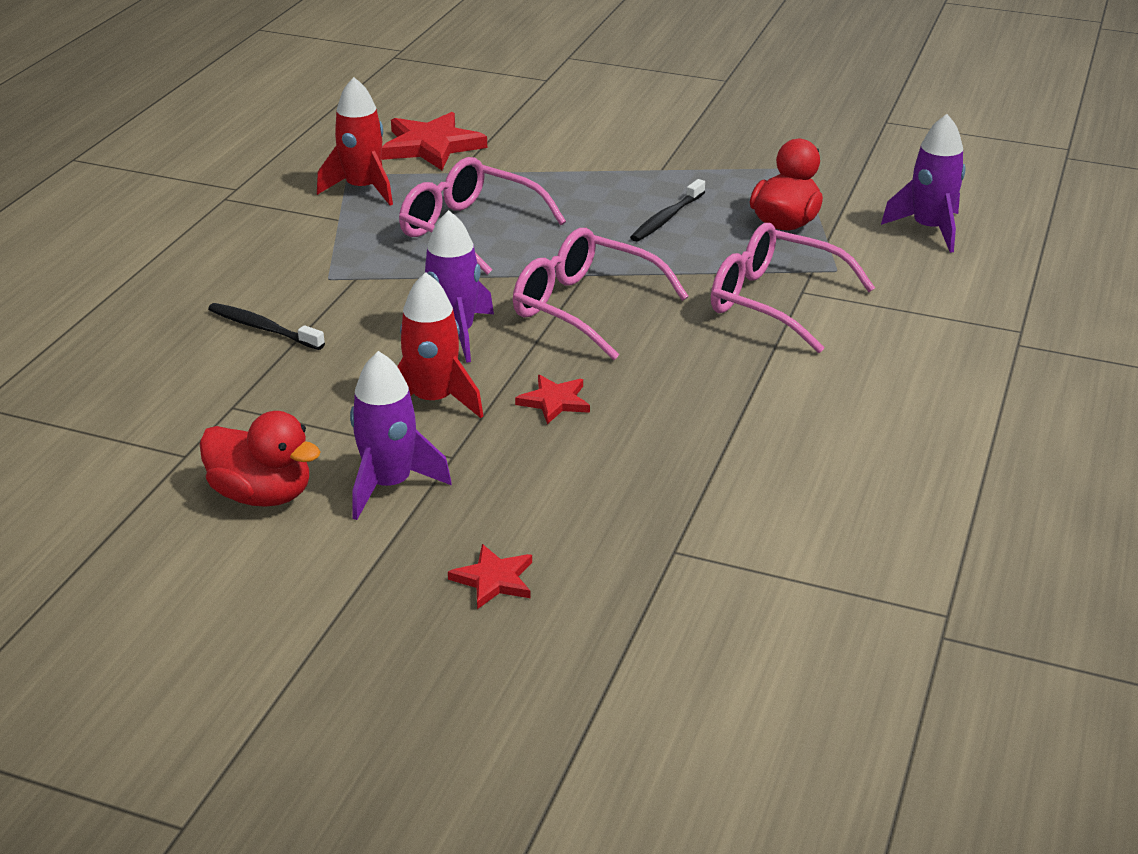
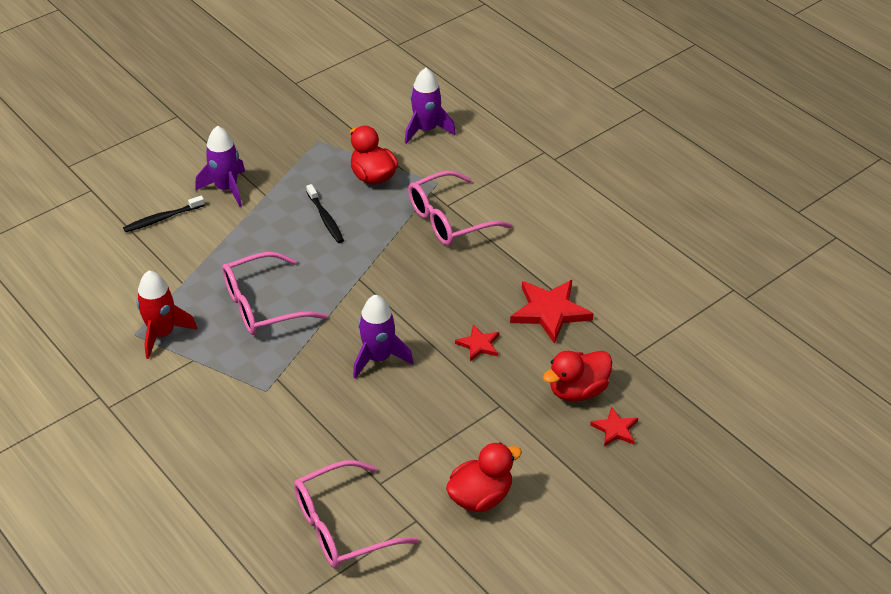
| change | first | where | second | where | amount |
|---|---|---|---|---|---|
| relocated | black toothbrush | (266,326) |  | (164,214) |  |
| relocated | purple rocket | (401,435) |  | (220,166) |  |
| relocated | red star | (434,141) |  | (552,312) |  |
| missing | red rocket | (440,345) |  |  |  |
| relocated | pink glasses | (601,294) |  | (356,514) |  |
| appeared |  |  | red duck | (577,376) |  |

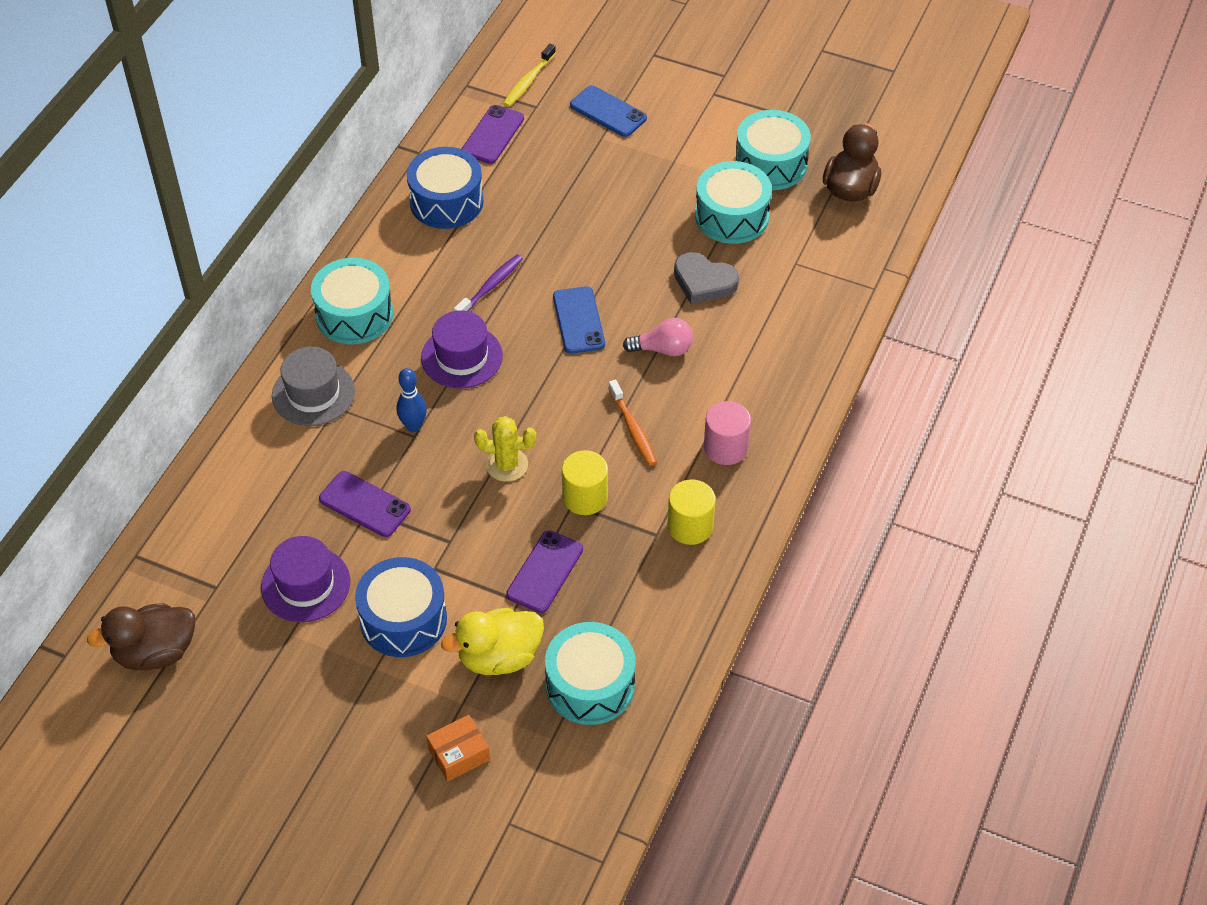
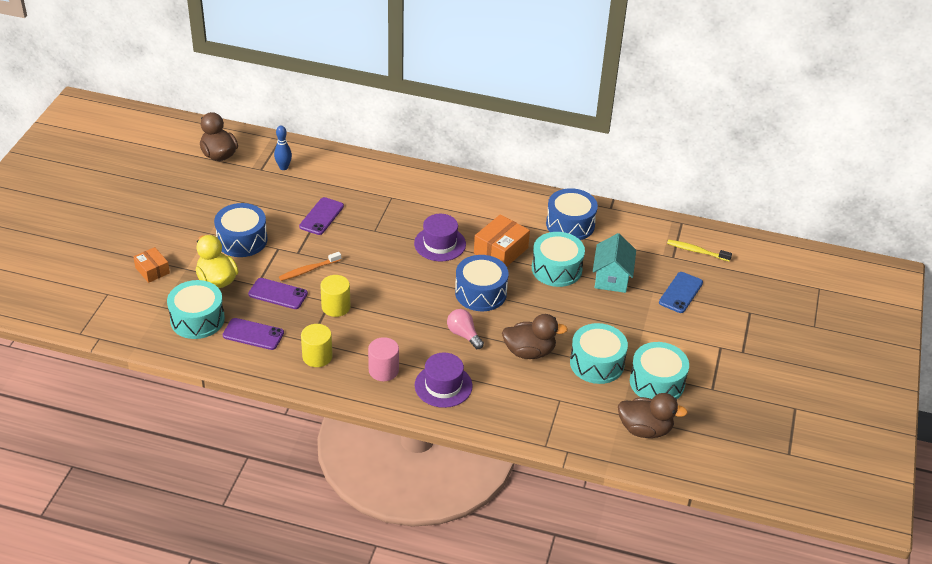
| change | first | where | second | where | amount |
|---|---|---|---|---|---|
| relocated | purple hat | (305,579) |  | (443,380) |  |
| missing | grey hat | (313,386) |  |  |  |
| relocated | turquoise drum | (352,301) |  | (558,259) |  |
| relocated | blue bowling pin | (412,400) |  | (283,148) |  |
| exchanged | purple toothbrush | (488,283) | orange box | (502,240) |  |
| relocated | purple phone | (493,134) |  | (253,334) |  |
| missing | yellow cactus | (505,449) |  |  |  |
| exchanged | blue phone | (579,320) | blue drum | (482,283) |  |
| relocated | orange toothbrush | (632,422) |  | (310,266) |  |
| spun | pink light bulb | (658,337) |  | (465,329) | 150 degrees clockwise |
| exchanged | grey heart | (706,278) | brown duck | (535,336) |  |
| appeared |  |  | turquoise house | (614,263) |  |

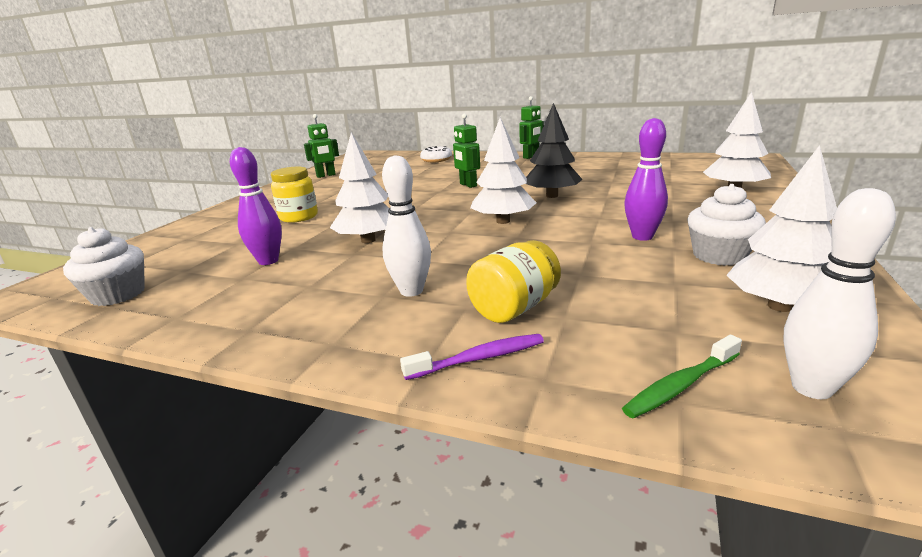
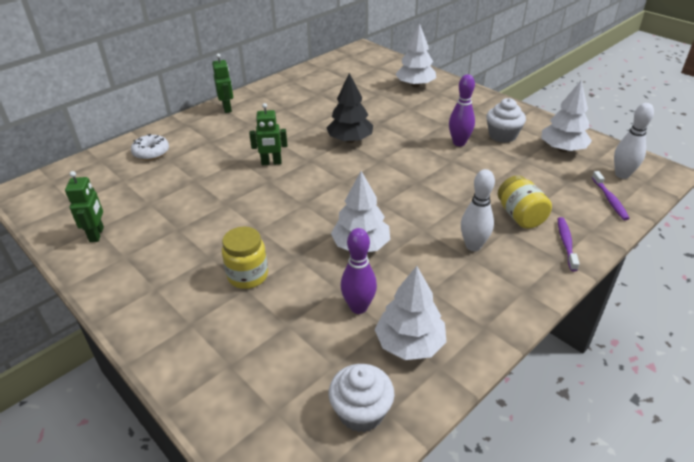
| change | first | where | second | where | amount |
|---|---|---|---|---|---|
| relocated | white tree | (503,170) |  | (410,313) |  |
| colour | green toothbrush | (682,377) | purple toothbrush | (611,195) |  |

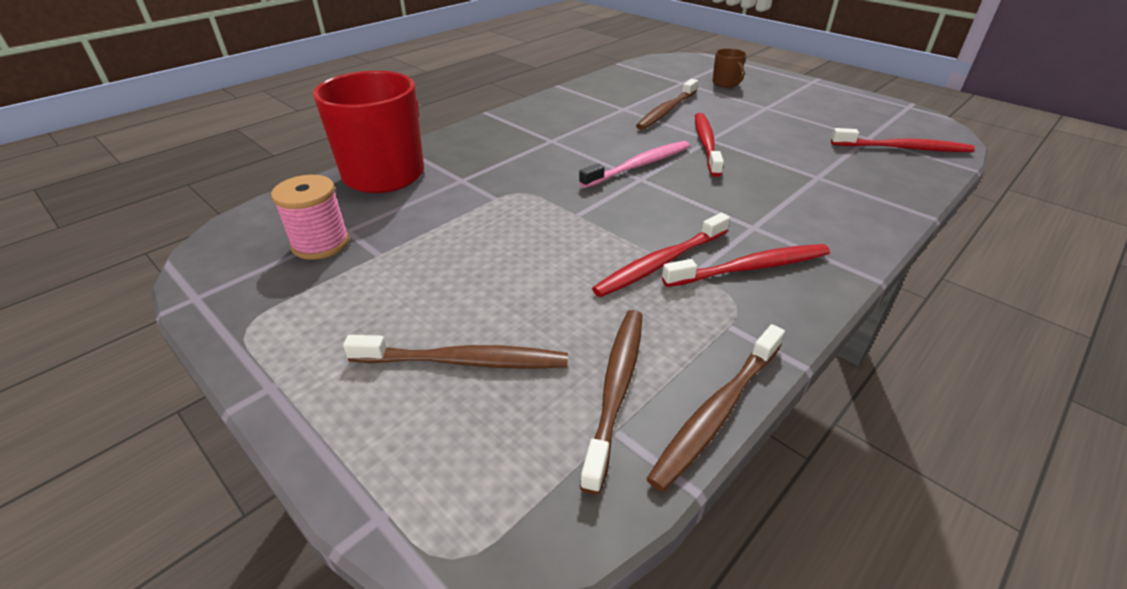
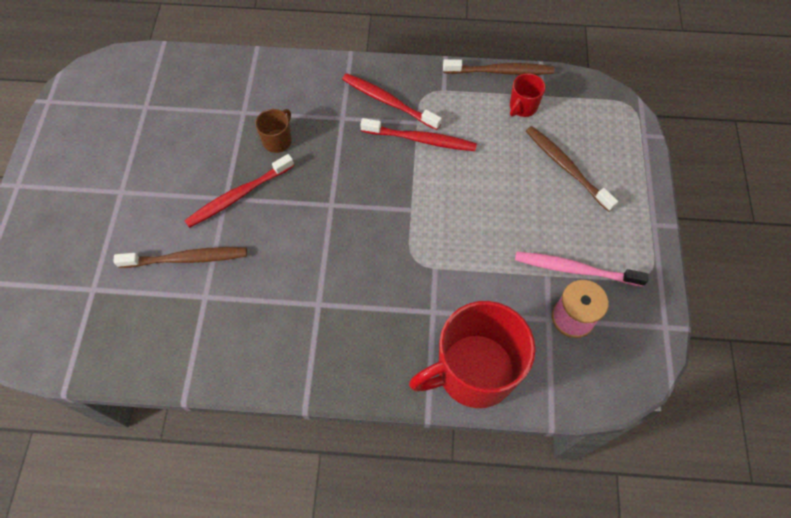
| change | first | where | second | where | amount |
|---|---|---|---|---|---|
| relocated | pink toothbrush | (634,164) |  | (582,269) |  |
| exchanged | brown toothbrush | (611,402) | red mug | (527,95) |  |
| relocated | brown mug | (729,68) |  | (273,131) |  |
| missing | red toothbrush | (903,140) |  |  |  |

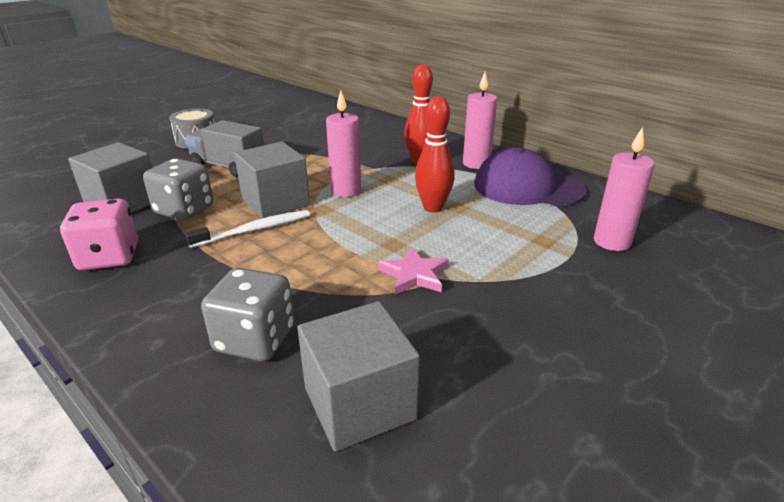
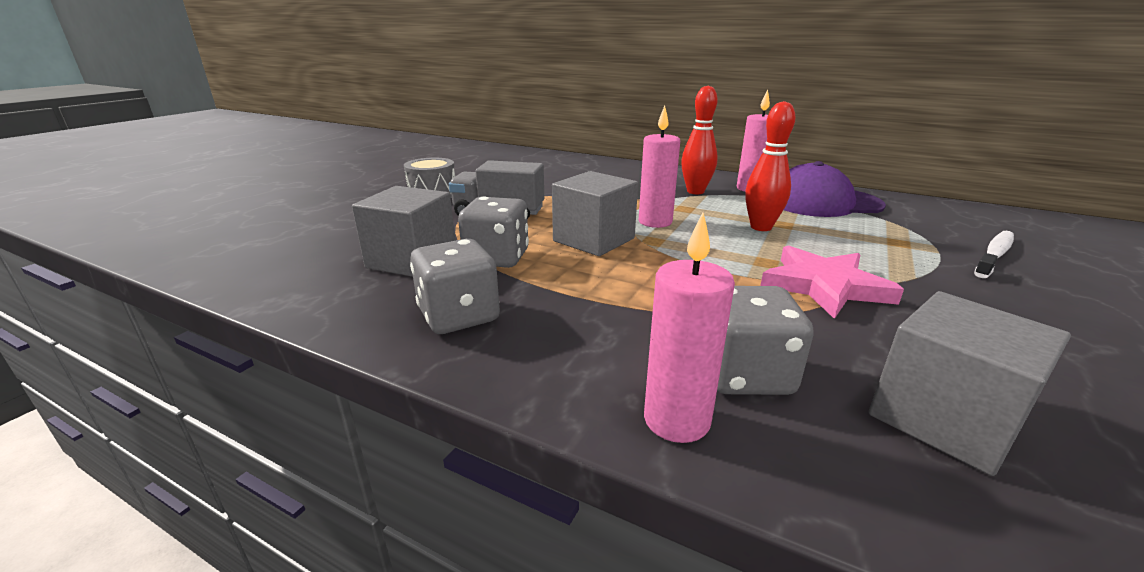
| change | first | where | second | where | amount |
|---|---|---|---|---|---|
| colour | pink dice | (99,234) | grey dice | (455,286) |  |
| relocated | white toothbrush | (247,229) |  | (994,254) |  |
| size | pink star | (413,271) |  | (832,282) | x1.54 |
| relocated | pink candle | (624,189) |  | (689,327) |  |

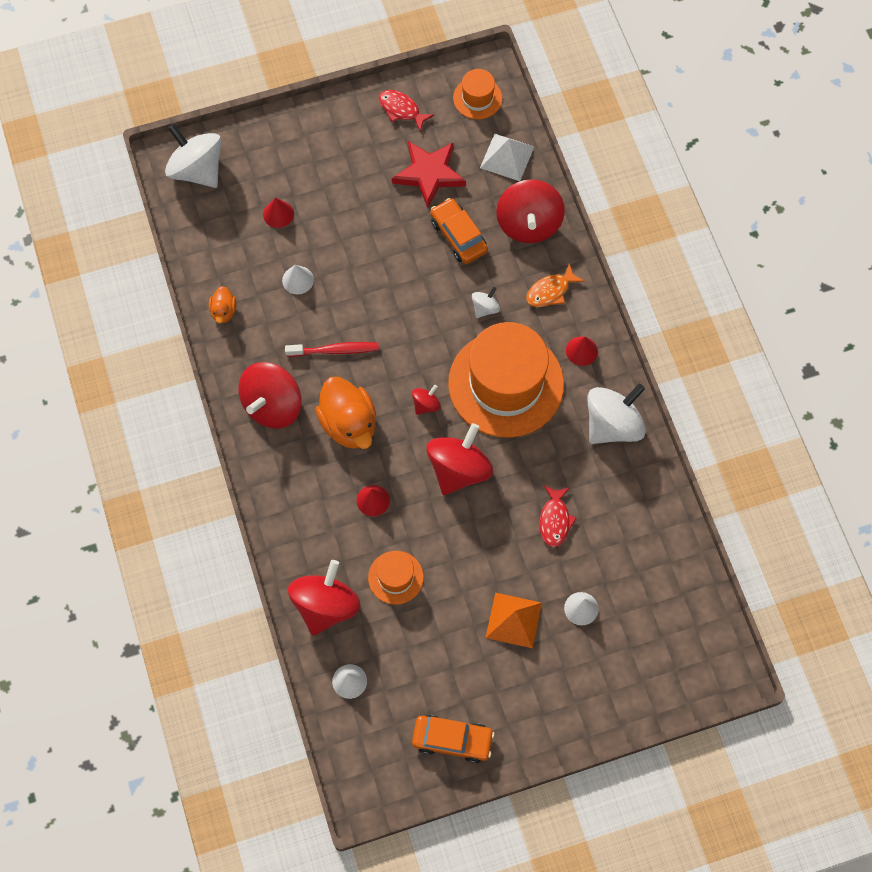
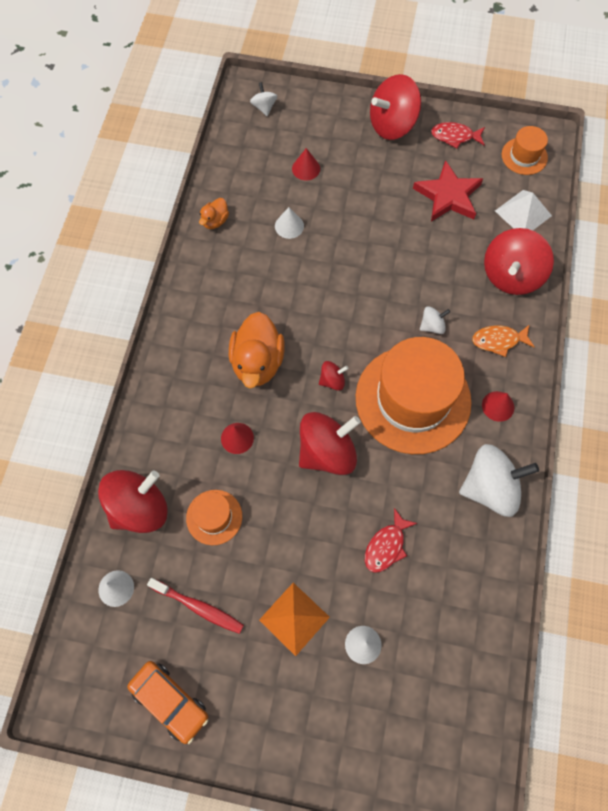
| change | first | where | second | where | amount |
|---|---|---|---|---|---|
| size | white spinning top | (193,156) |  | (263,99) | x0.47 |
| relocated | red spinning top | (270,395) |  | (395,107) |  |
| relocated | red toothbrush | (332,349) |  | (195,606) |  |
| spun | red fish | (406,110) |  | (458,135) | 60 degrees counterclockwise |
| missing | orange car | (459,231) |  |  |  |

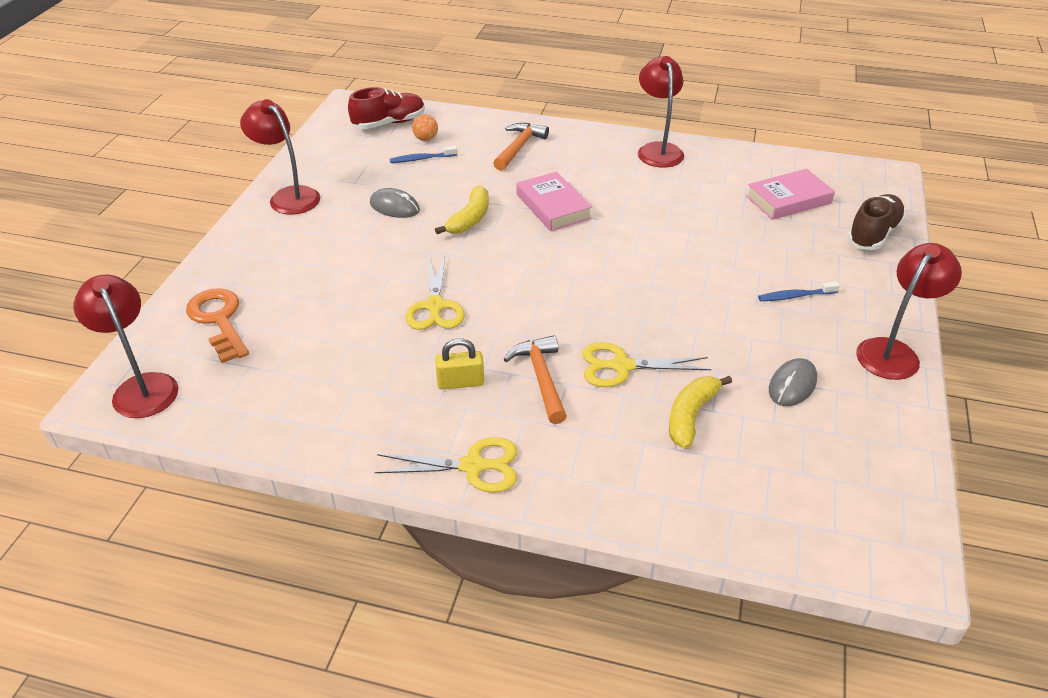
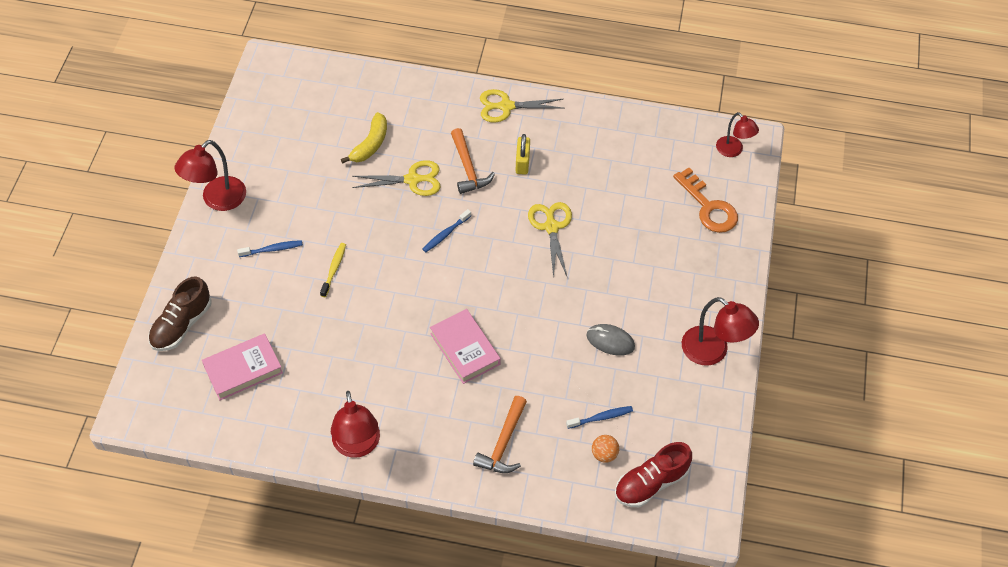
| change | first | where | second | where | amount |
|---|---|---|---|---|---|
| size | red lamp | (126,346) |  | (737,134) | x0.64 |
| missing | yellow banana | (462,209) |  |  |  |
| spun | yellow padlock | (459,363) |  | (523,154) | 75 degrees counterclockwise |
| missing | grey mouse | (793,382) |  |  |  |
| appeared |  |  | yellow toothbrush | (333,270) |  |
| appeared |  |  | blue toothbrush | (446,230) |  |

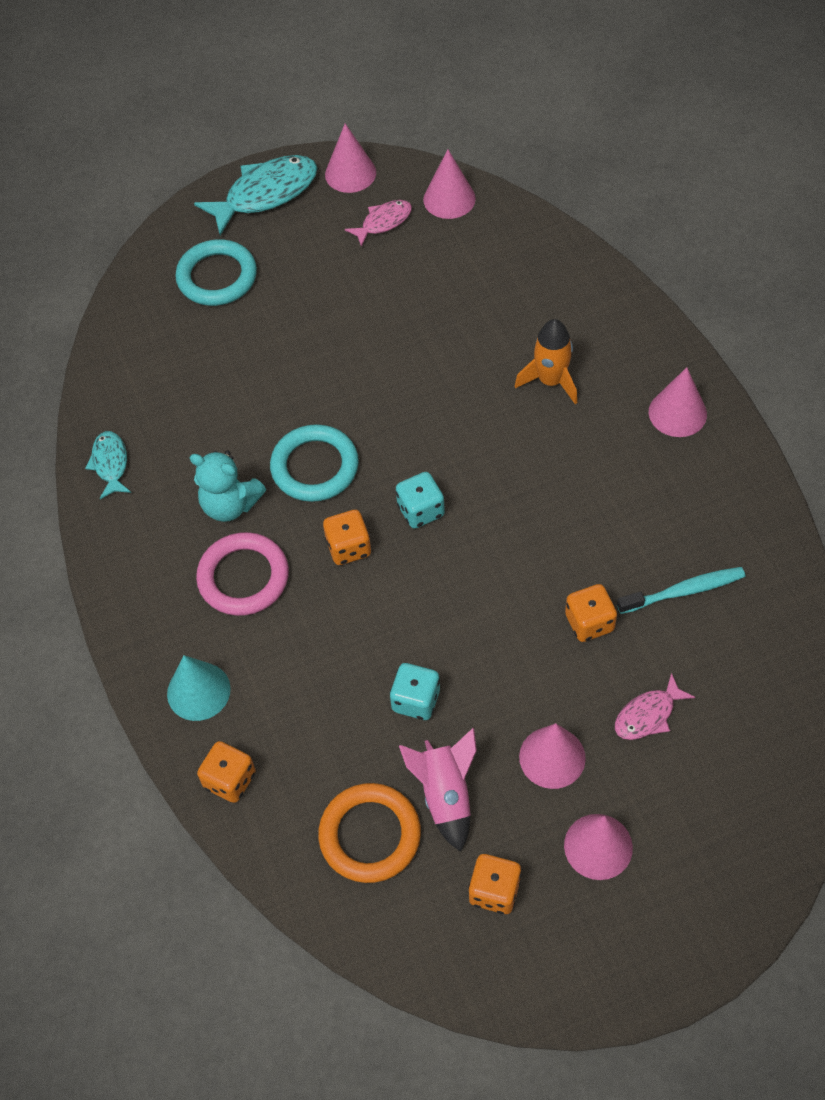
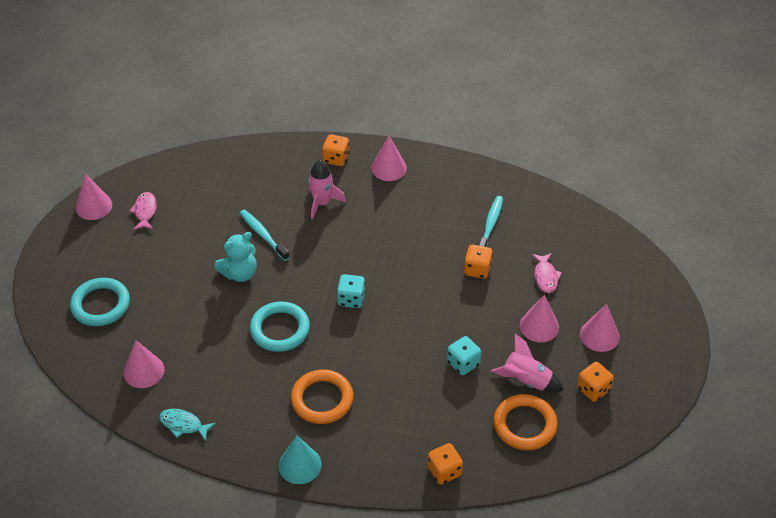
| change | first | where | second | where | amount |
|---|---|---|---|---|---|
| relocated | turquoise cone | (199,688) |  | (300,460) |  |
| relocated | turquoise teddy bear | (228,486) |  | (236,257) |  |
| missing | turquoise fish | (255,195) |  |  |  |
| colour | pink ring | (242,574) | orange ring | (322,397) |  |
| relocated | orange dice | (347,537) |  | (336,150) |  |
| relocated | pink cone | (449,184) |  | (144,364) |  |
| colour | orange rocket | (546,361) | pink rocket | (327,190) |  |
| appeared |  |  | turquoise toothbrush | (265,235) |  |

